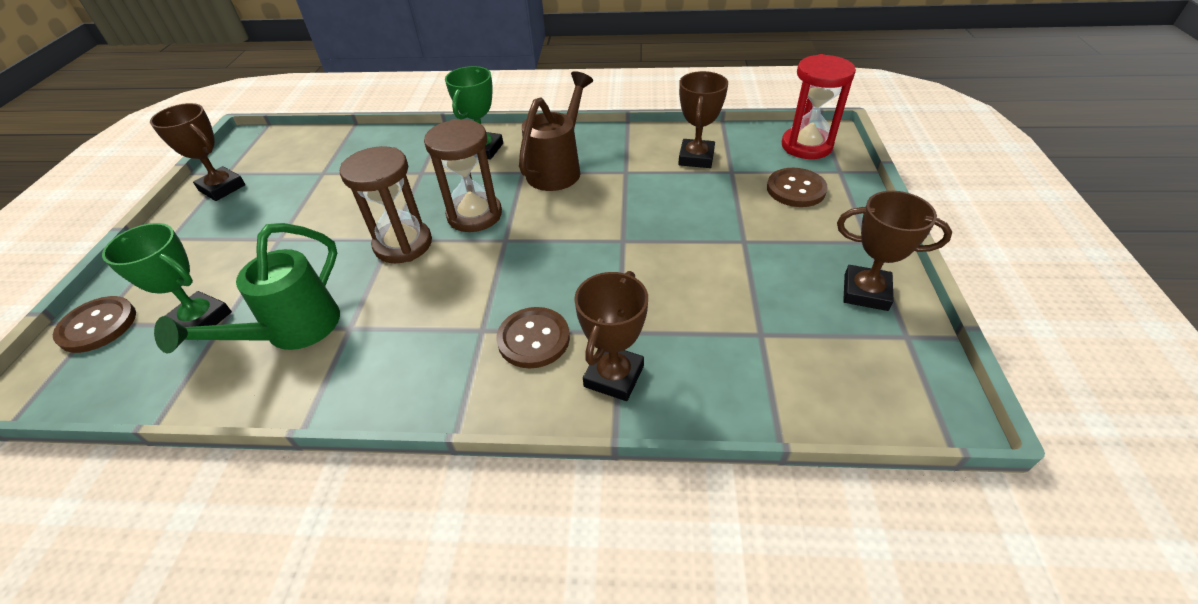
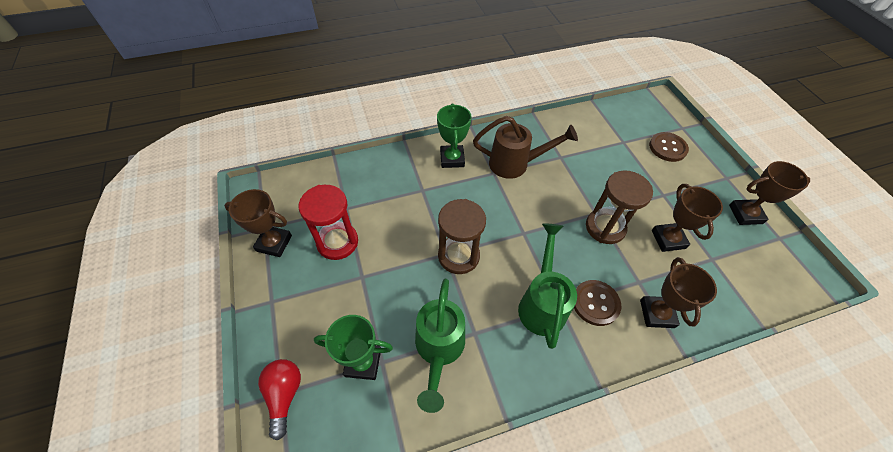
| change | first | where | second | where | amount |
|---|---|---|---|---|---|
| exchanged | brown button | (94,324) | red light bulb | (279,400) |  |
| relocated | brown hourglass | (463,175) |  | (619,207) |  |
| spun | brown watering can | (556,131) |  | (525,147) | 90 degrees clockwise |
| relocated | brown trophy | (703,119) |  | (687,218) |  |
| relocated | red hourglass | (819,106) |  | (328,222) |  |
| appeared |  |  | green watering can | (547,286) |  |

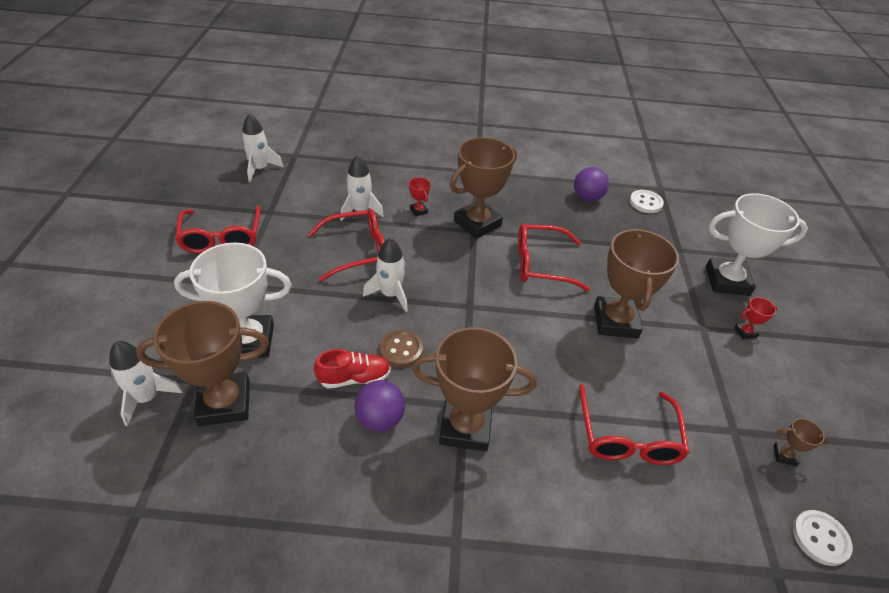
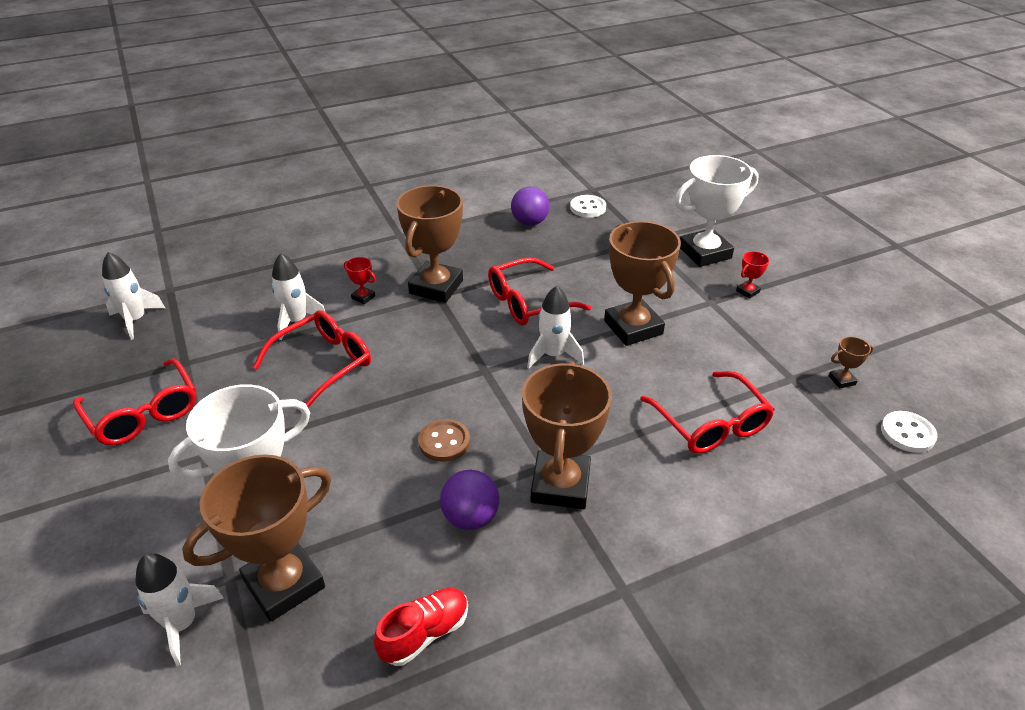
| change | first | where | second | where | amount |
|---|---|---|---|---|---|
| relocated | red shoe | (352,368) |  | (421,627) |  |
| relocated | white rocket | (385,275) |  | (555,327) |  |
| spun | brown trophy | (474,389) |  | (567,435) | 60 degrees counterclockwise |

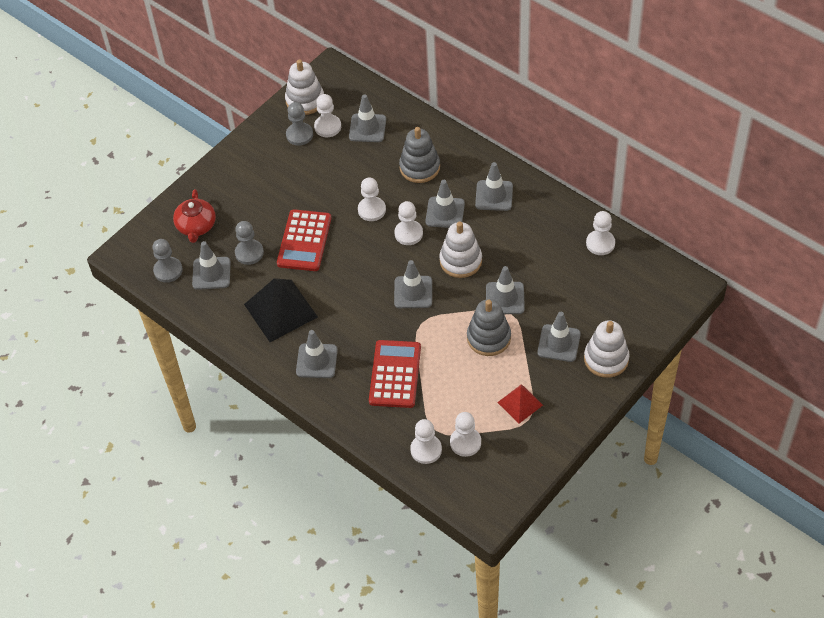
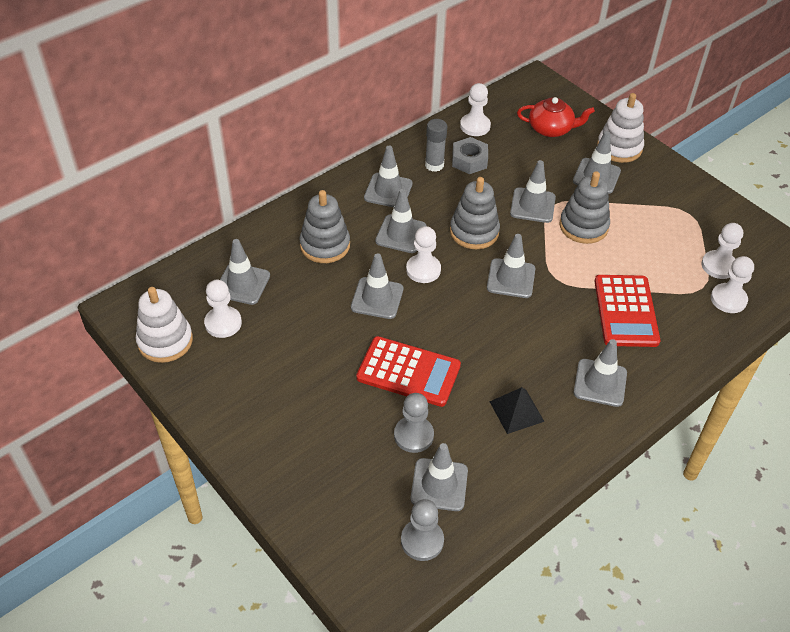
| change | first | where | second | where | amount |
|---|---|---|---|---|---|
| relocated | red teapot | (194,216) |  | (556,117) |  |
| size | black pyramid | (281,310) |  | (517,410) | x0.57 |
| missing | grey pawn | (299,123) |  |  |  |
| exchanged | white pawn | (372,199) | grey traffic cone | (377,286) |  |
| spun | red calculator | (395,374) |  | (627,311) | 105 degrees counterclockwise |
| colour | white stacking toy | (460,249) | grey stacking toy | (475,213) |  |
| missing | red pyramid | (520,403) |  |  |  |
| appeared |  |  | grey glue stick | (436,145) |  |
| appeared |  |  | grey nut | (470,155) |  |

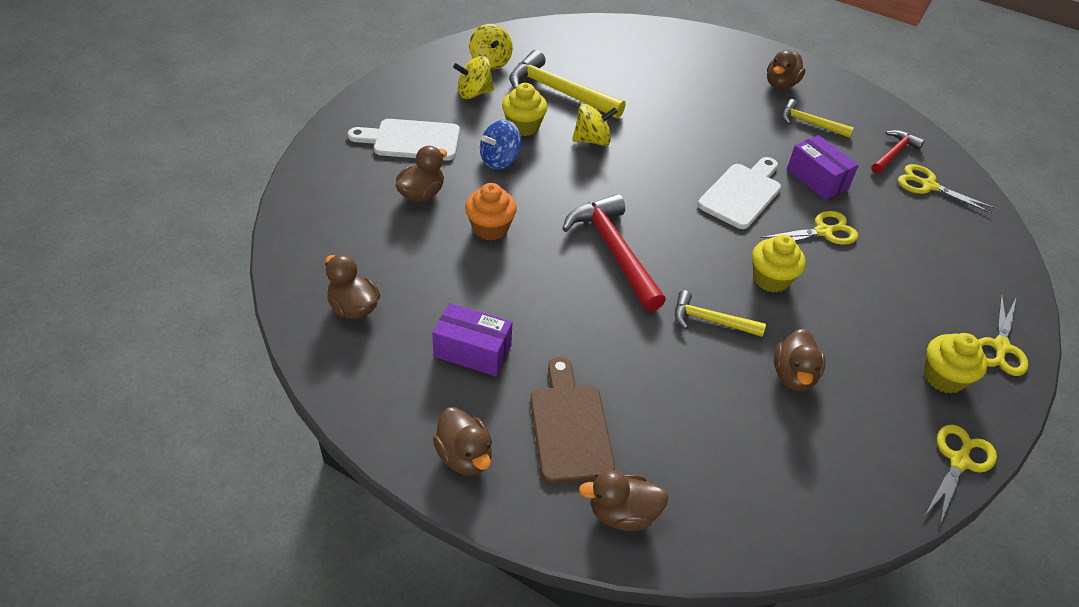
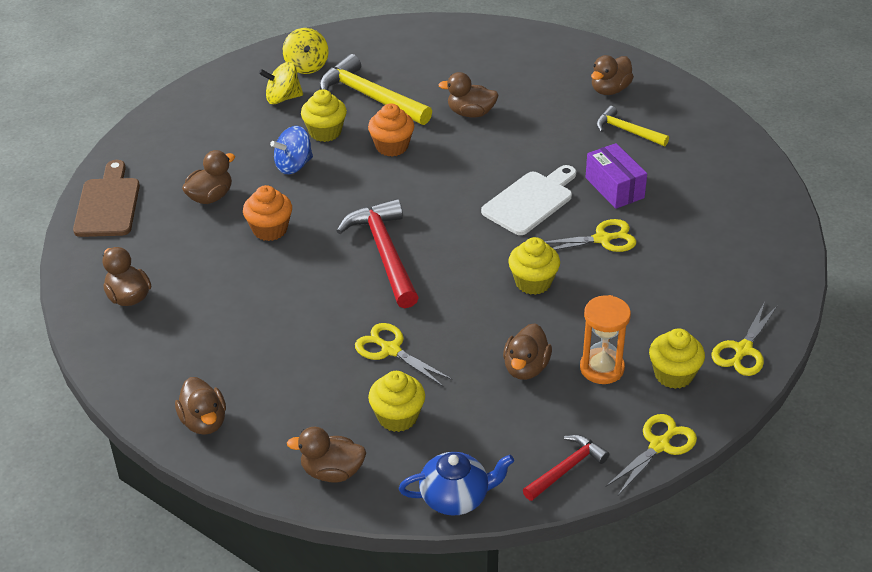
| change | first | where | second | where | amount |
|---|---|---|---|---|---|
| missing | white cutting board | (404,140) |  |  |  |
| missing | purple box | (472,339) |  |  |  |
| relocated | brown cutting board | (572,420) |  | (106,198) |  |
| exchanged | yellow spinning top | (595,125) | orange cupcake | (391,130) |  |
| missing | yellow hammer | (720,313) |  |  |  |
| relocated | red hammer | (898,152) |  | (566,468) |  |
| relocated | yellow scissors | (946,189) |  | (404,355) |  |
| appeared |  |  | yellow cupcake | (396,401) |  |
| appeared |  |  | blue teapot | (456,484) |  |
| appeared |  |  | brown duck | (468,95) |  |
| appeared |  |  | orange hourglass | (605,339) |  |

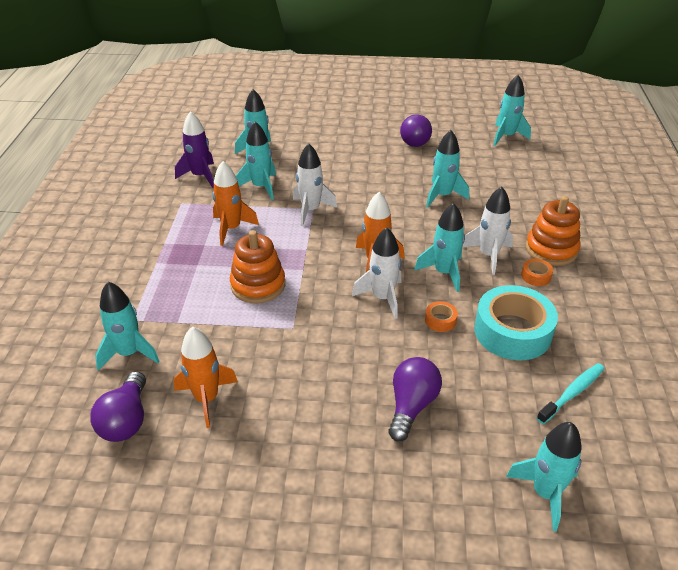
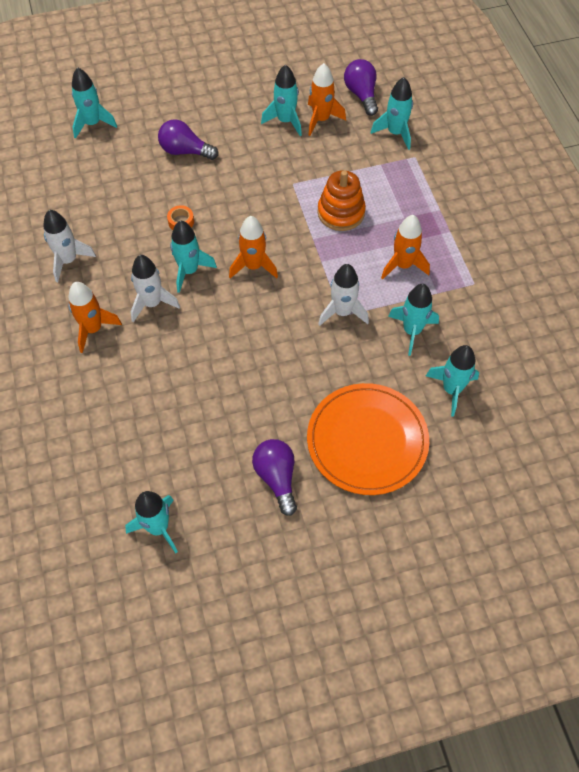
| change | first | where | second | where | amount |
|---|---|---|---|---|---|
| missing | purple rocket | (194,149) |  |  |  |
| relocated | white rocket | (376,273) |  | (69,246) |  |
| spun | purple light bulb | (415,399) |  | (188,139) | 105 degrees clockwise |
| relocated | turquoise rocket | (447,169) |  | (281,100) |  |
| missing | turquoise tape | (516,322) |  |  |  |
| missing | orange tape | (537,272) |  |  |  |
| exchanged | orange stacking toy | (553,231) | orange rocket | (95,317) |  |
| missing | turquoise toothbrush | (571,393) |  |  |  |
| appeared |  |  | orange plate | (368,439) |  |

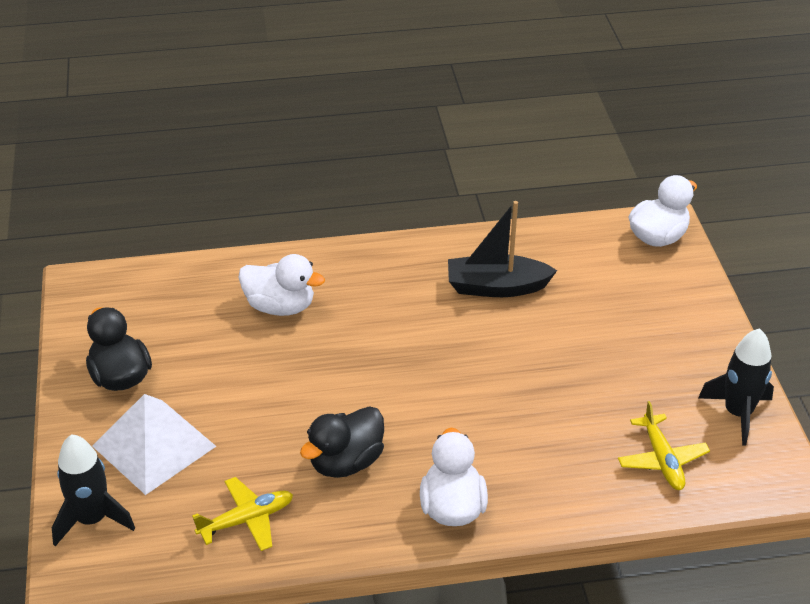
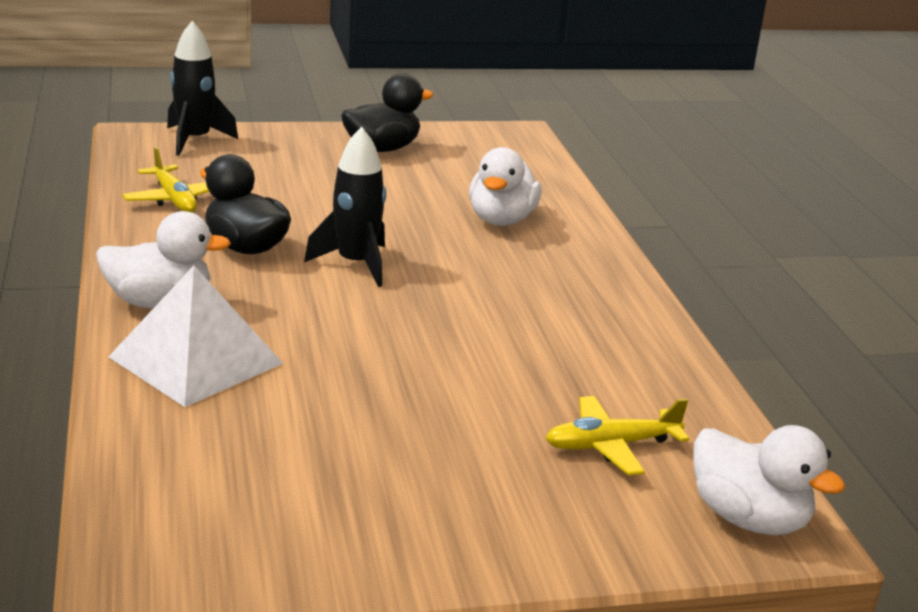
| change | first | where | second | where | amount |
|---|---|---|---|---|---|
| relocated | white pyramid | (154,444) |  | (195,336) |  |
| missing | black boat | (502,249) |  |  |  |
| relocated | yellow plane | (664,445) |  | (617,436) |  |
| relocated | black rocket | (736,387) |  | (345,207) |  |

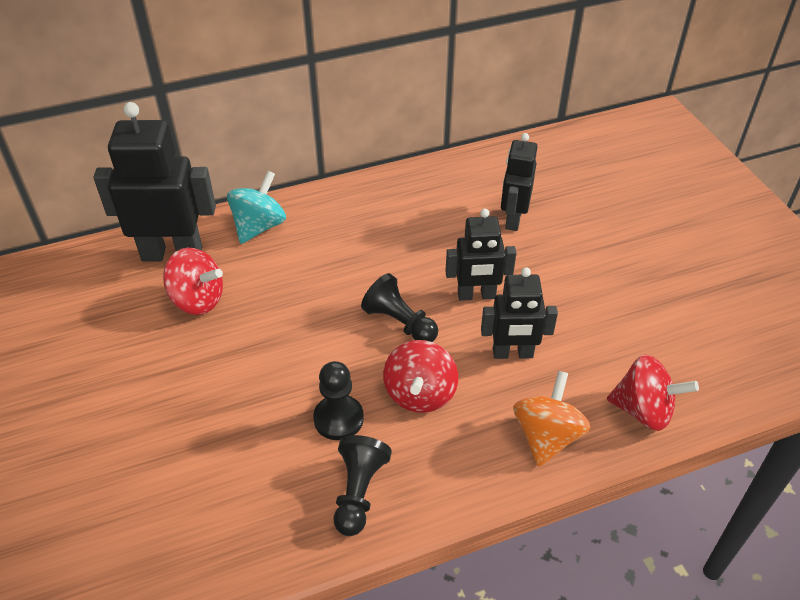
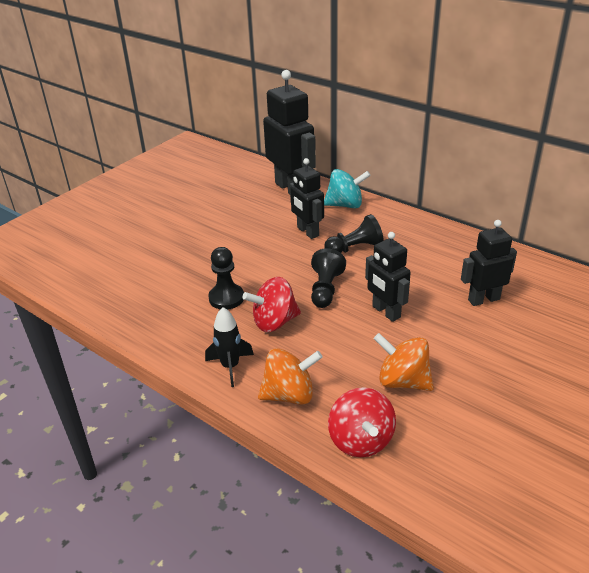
| change | first | where | second | where | amount |
|---|---|---|---|---|---|
| missing | red spinning top | (193,281) |  |  |  |
| relocated | black pawn | (363,485) |  | (354,233) |  |
| relocated | black robot | (519,313) |  | (307,198) |  |
| appeared |  |  | black rocket | (229,347) |  |
| appeared |  |  | orange spinning top | (404,362) |  |

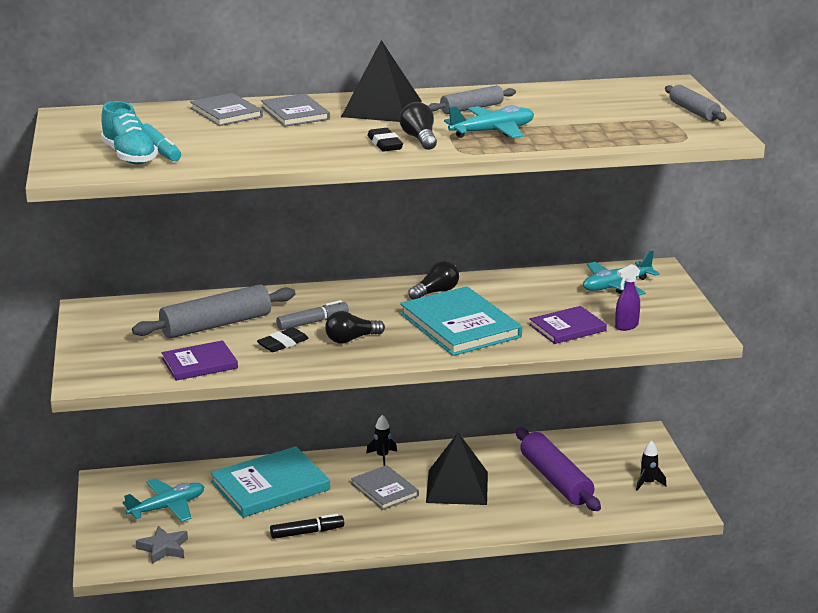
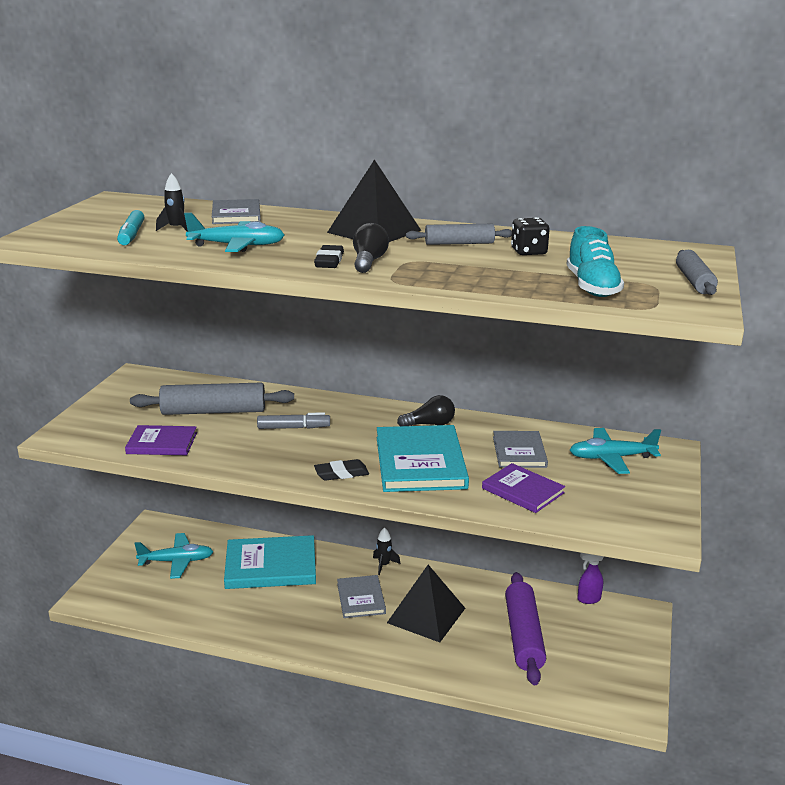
| change | first | where | second | where | amount |
|---|---|---|---|---|---|
| relocated | turquoise shoe | (129,132) |  | (595,261) |  |
| missing | grey star | (162,545) |  |  |  |
| relocated | black eraser | (283,339) |  | (341,470) |  |
| relocated | grey book | (295,110) |  | (520,449) |  |
| missing | black marker | (307,526) |  |  |  |
| missing | black light bulb | (355,327) |  |  |  |
| relocated | turquoise plane | (489,121) |  | (234,232) |  |
| spun | purple book | (568,325) |  | (523,488) | 45 degrees clockwise |
| relocated | purple spray bottle | (627,297) |  | (590,578) |  |
| relocated | black rocket | (651,465) |  | (172,202) |  |
| appeared |  |  | black dice | (530,236) |  |

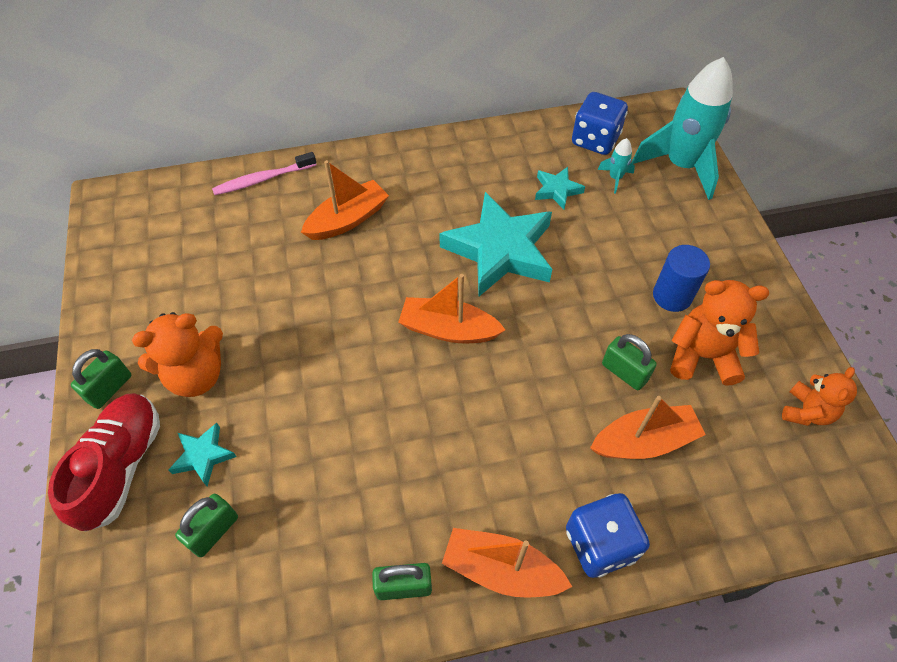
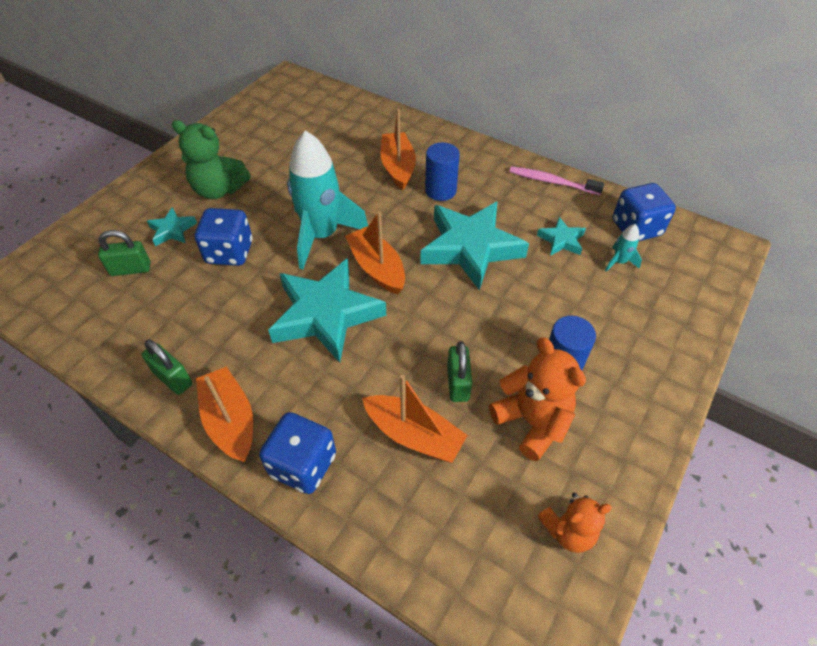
| change | first | where | second | where | amount |
|---|---|---|---|---|---|
| missing | red shoe | (104,462) |  |  |  |
| missing | green padlock | (101,379) |  |  |  |
| colour | orange teddy bear | (177,354) | green teddy bear | (211,159) |  |
| relocated | pink toothbrush | (264,173) |  | (557,180) |  |
| spun | orange boat | (345,200) |  | (398,149) | 105 degrees counterclockwise |
| relocated | turquoise rocket | (682,128) |  | (327,200) |  |
| appeared |  |  | blue dice | (224,237) |  |
| appeared |  |  | turquoise star | (327,310) |  |
| appeared |  |  | blue cylinder | (442,171) |  |

